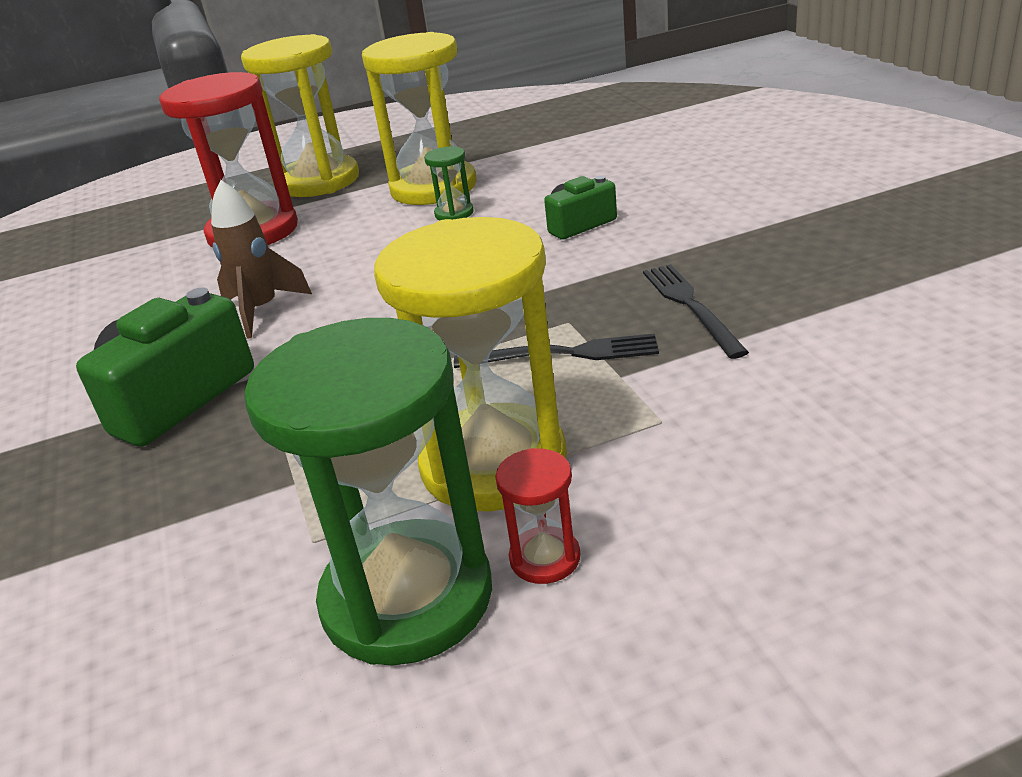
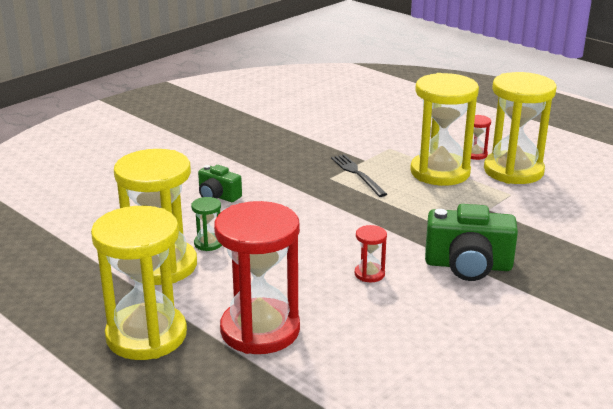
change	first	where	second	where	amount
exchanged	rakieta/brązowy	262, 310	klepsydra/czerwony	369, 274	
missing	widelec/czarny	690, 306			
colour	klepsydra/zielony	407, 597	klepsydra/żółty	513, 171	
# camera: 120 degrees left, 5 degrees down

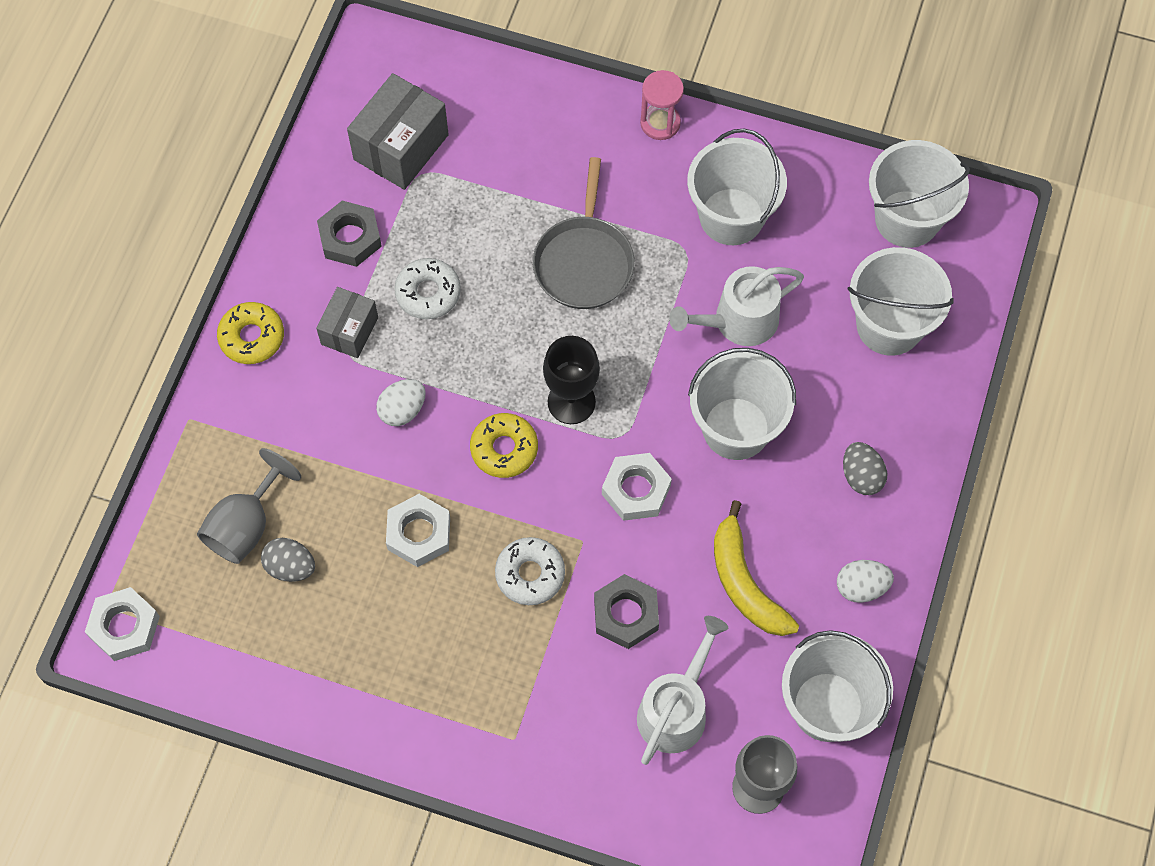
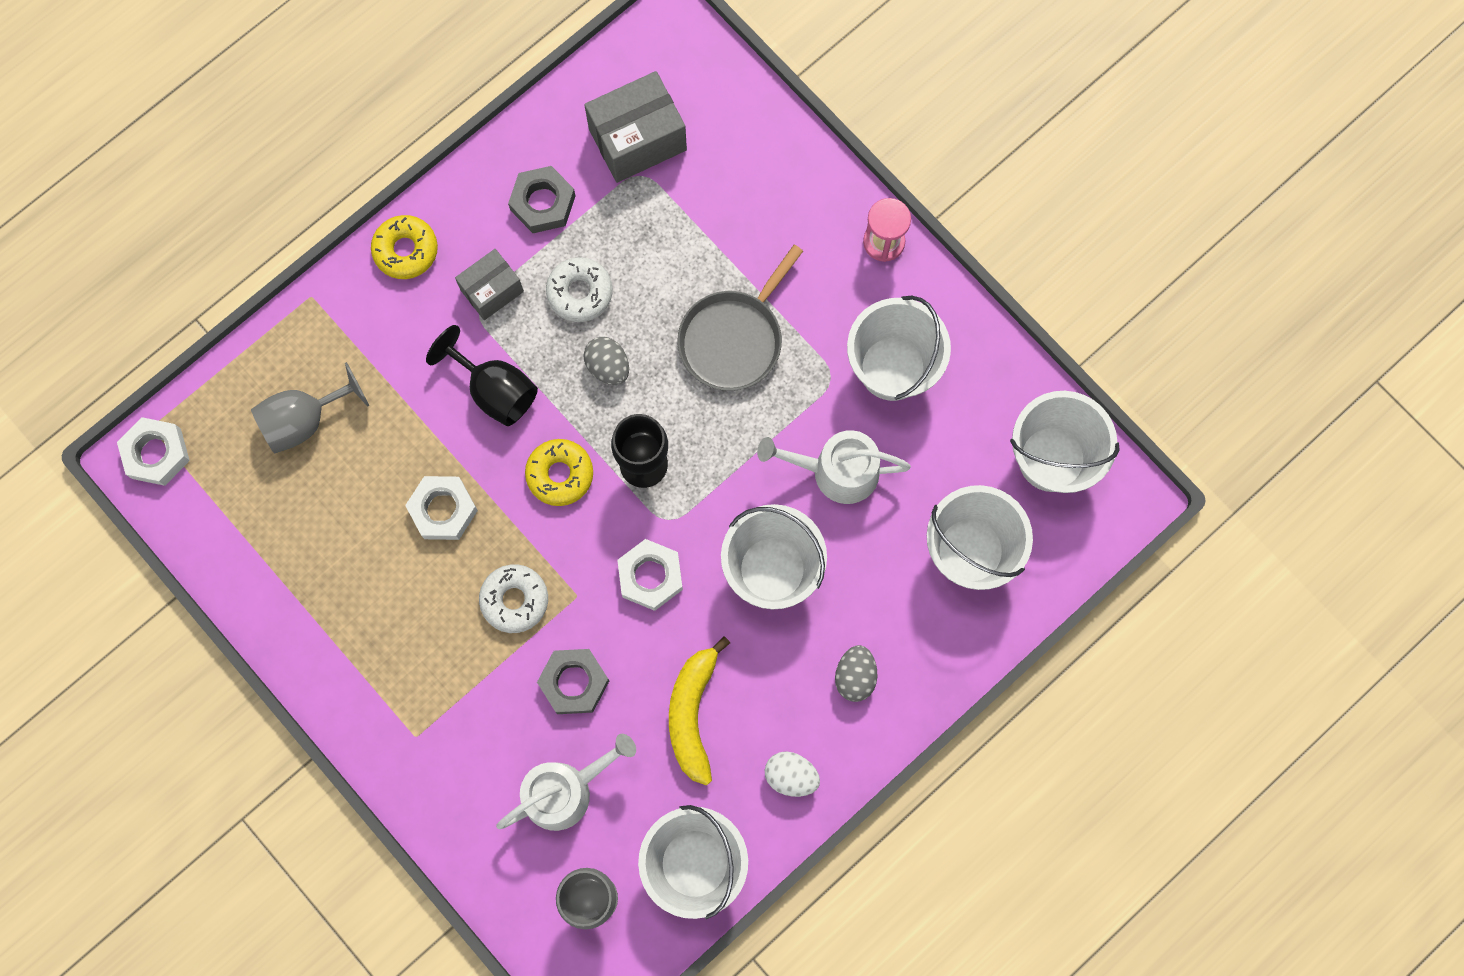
change	first	where	second	where	amount
exchanged	jajko/biały	402, 410	kielich/czarny	494, 390	
relocated	jajko/szary	290, 567		608, 366	
# camera: 30 degrees right, 10 degrees up

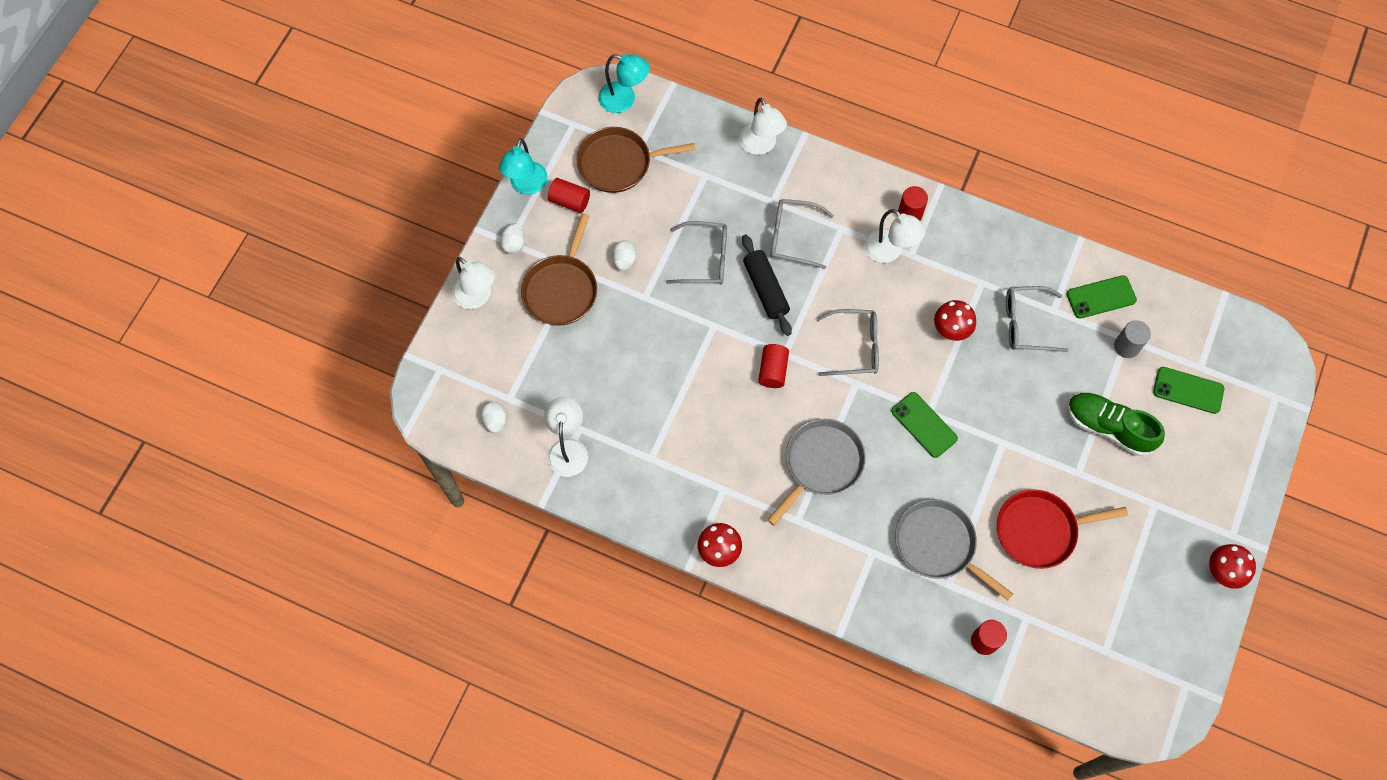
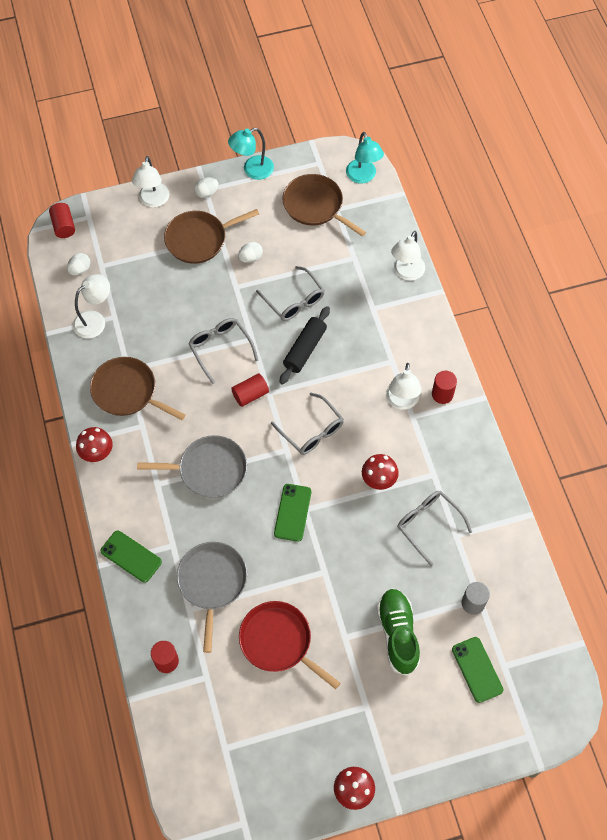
change	first	where	second	where	amount
relocated	walec/czerwony	569, 201		64, 226	
relocated	okulary/szary	792, 237		220, 349	
relocated	telefon/zielony	1101, 297		131, 556	
appeared			patelnia/brązowy	127, 391	
# camera: 50 degrees right, 5 degrees down

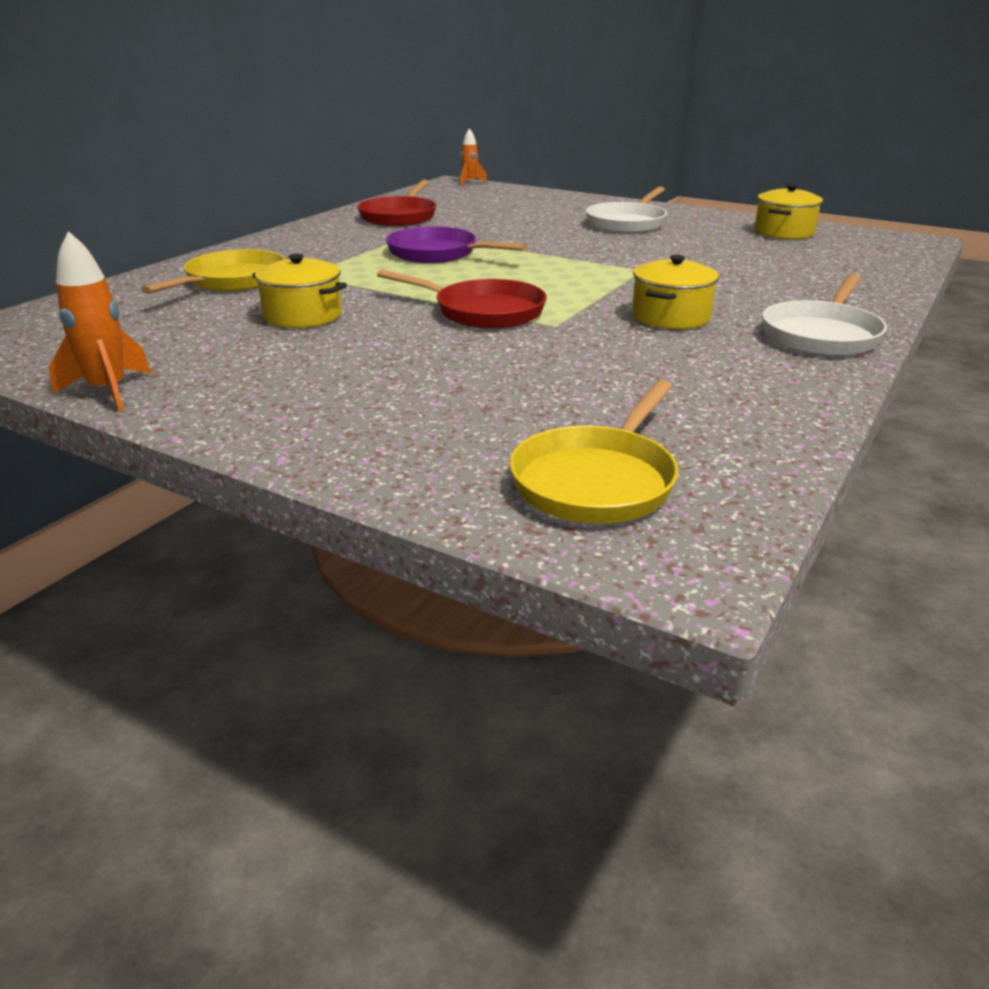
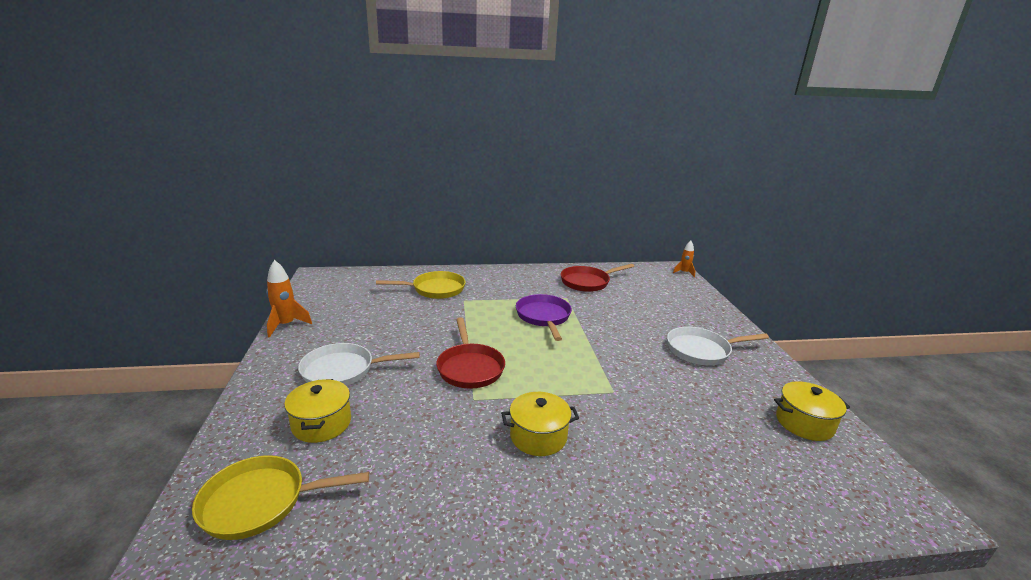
change	first	where	second	where	amount
relocated	garnek/żółty	303, 315		321, 423	
relocated	patelnia/biały	822, 335		343, 370	
# camera: 50 degrees right, 5 degrees down

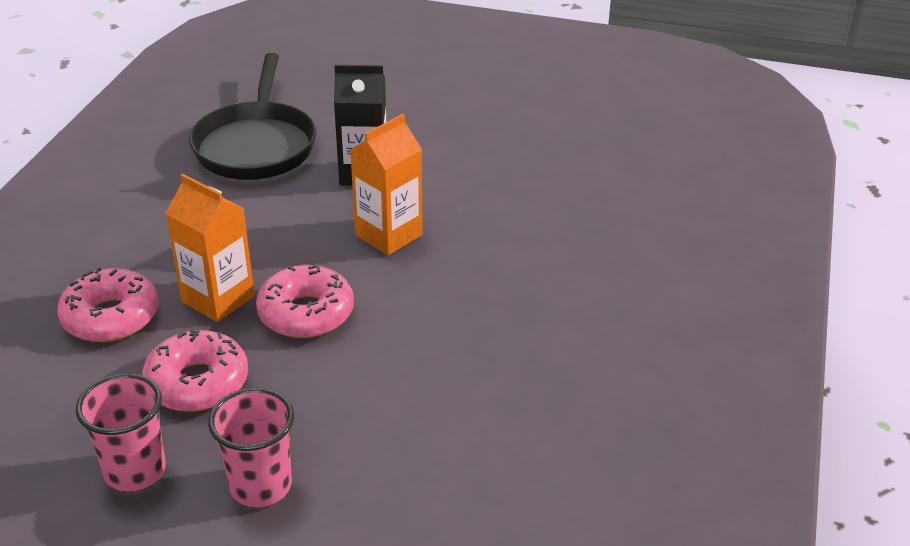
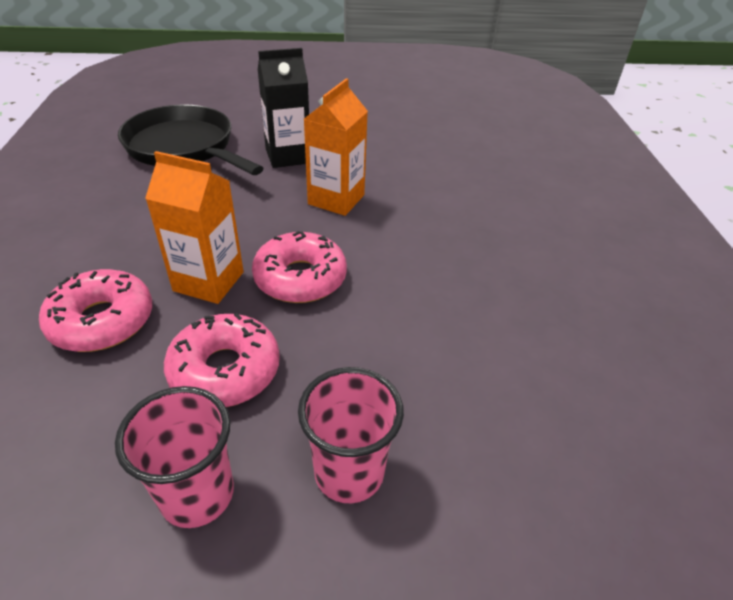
change	first	where	second	where	amount
spun	patelnia/czarny	256, 145		184, 148	150 degrees clockwise
# camera: 20 degrees left, 5 degrees up

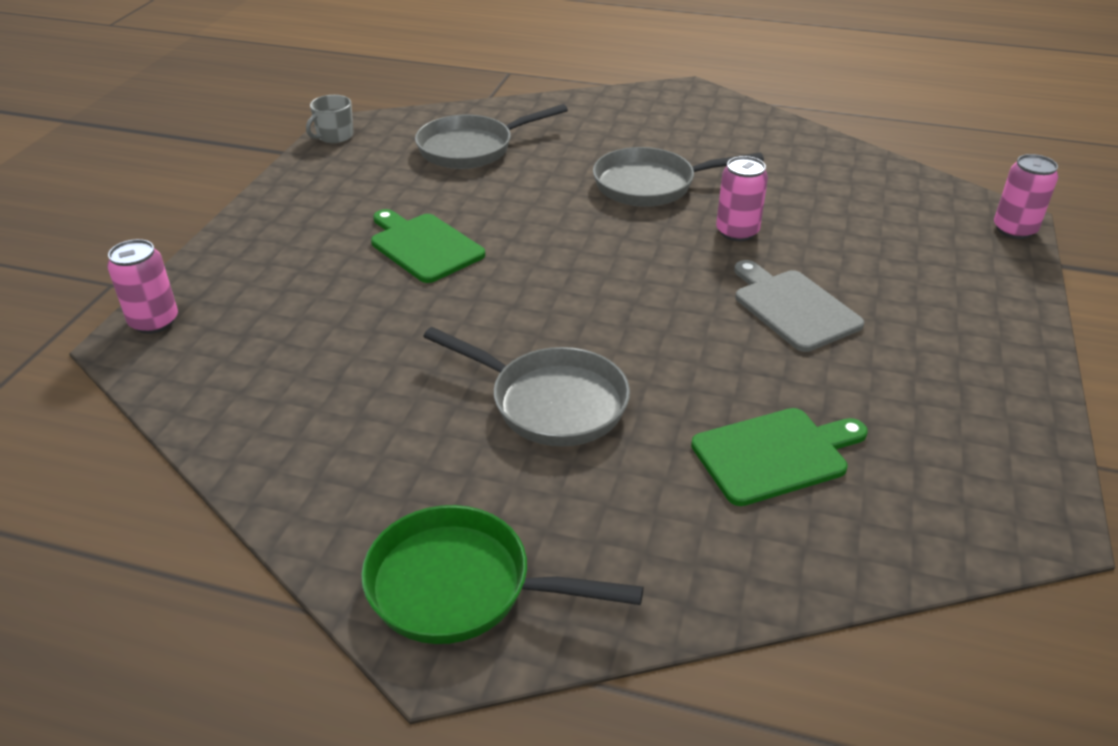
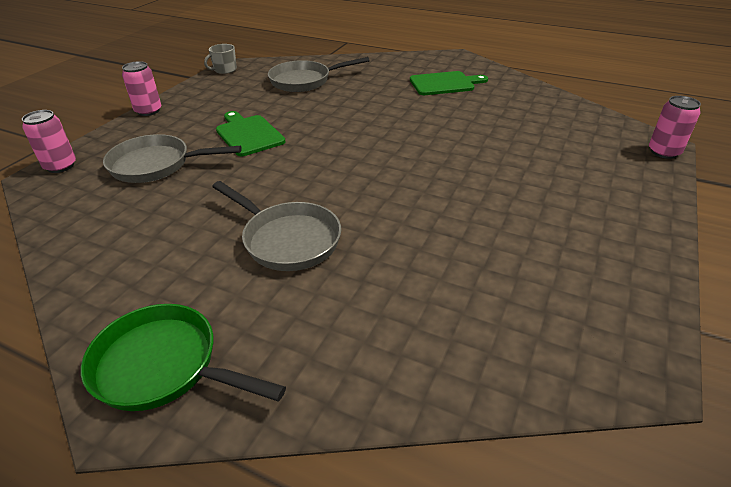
change	first	where	second	where	amount
relocated	patelnia/szary	651, 185		156, 165	
relocated	puszka/różowy	737, 232		148, 111	
missing	deska do krojenia/szary	793, 307			
relocated	deska do krojenia/zielony	775, 454		444, 84	
# camera: 10 degrees right, 0 degrees up

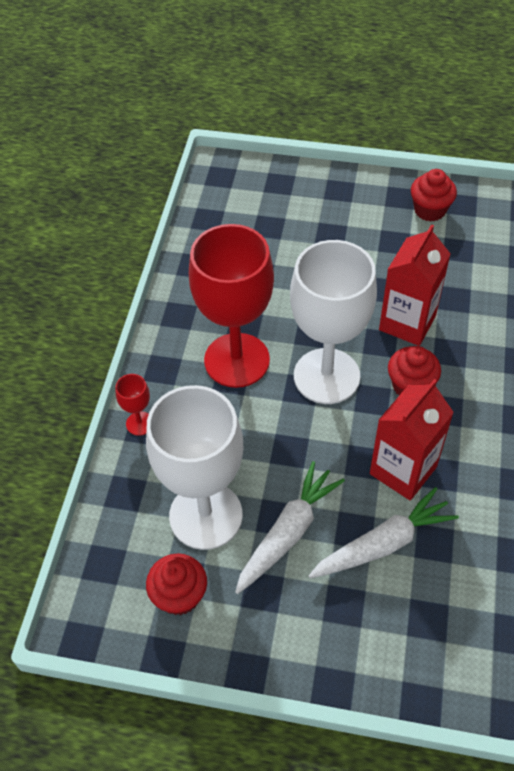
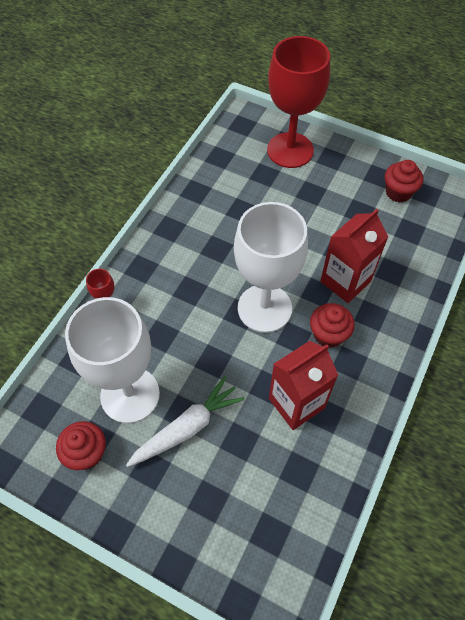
change	first	where	second	where	amount
relocated	kielich/czerwony	237, 360		290, 150	
missing	marchewka/biały	383, 543			
# camera: 15 degrees right, 5 degrees up

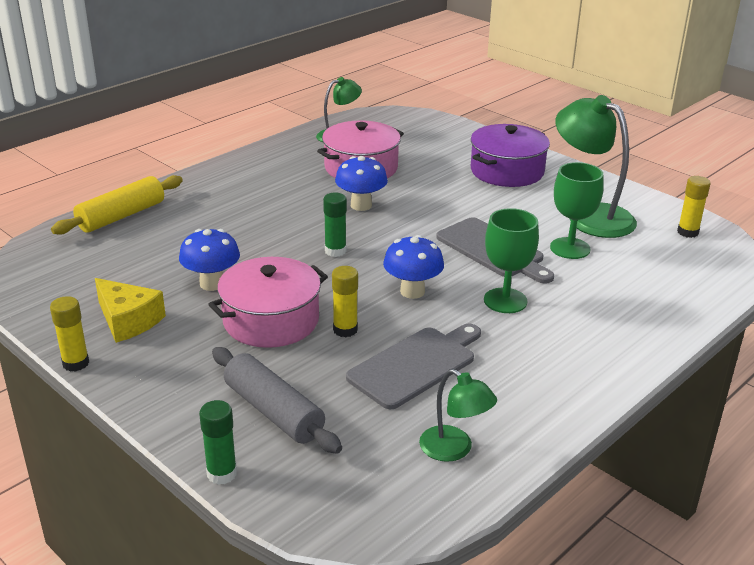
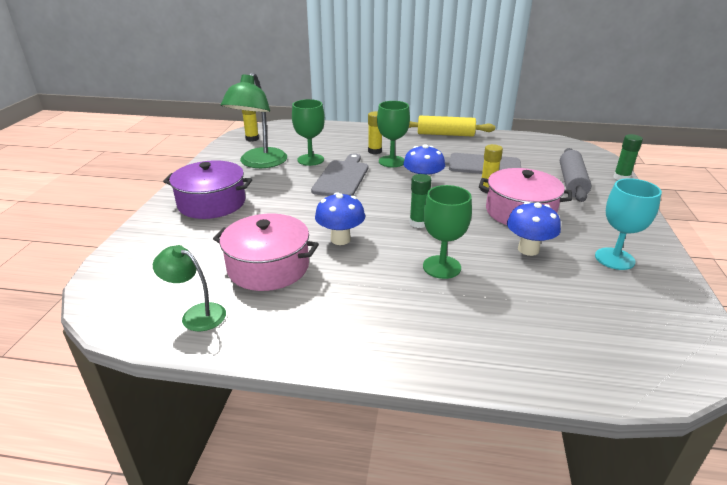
change	first	where	second	where	amount
relocated	wałek do ciasta/żółty	121, 216		445, 134	
exchanged	ser/żółty	128, 321	kielich/turkusowy	614, 259	
relocated	klej w sztyfcie/żółty	76, 363		375, 151	
missing	lampka/zielony	454, 450			
appeared			kielich/zielony	441, 267	
# camera: 125 degrees left, 0 degrees up

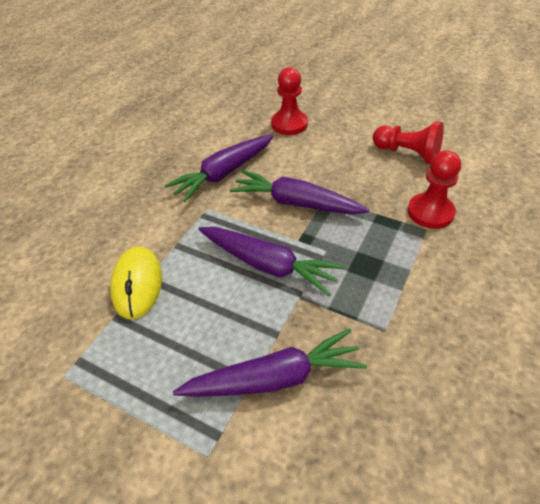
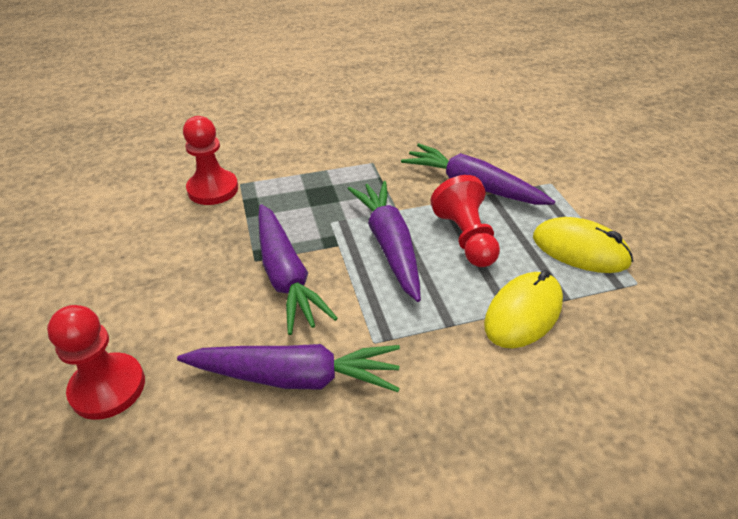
change	first	where	second	where	amount
relocated	pionek/czerwony	407, 154		465, 238	
appeared			myszka/żółty	580, 250	
# camera: 135 degrees left, 5 degrees down

